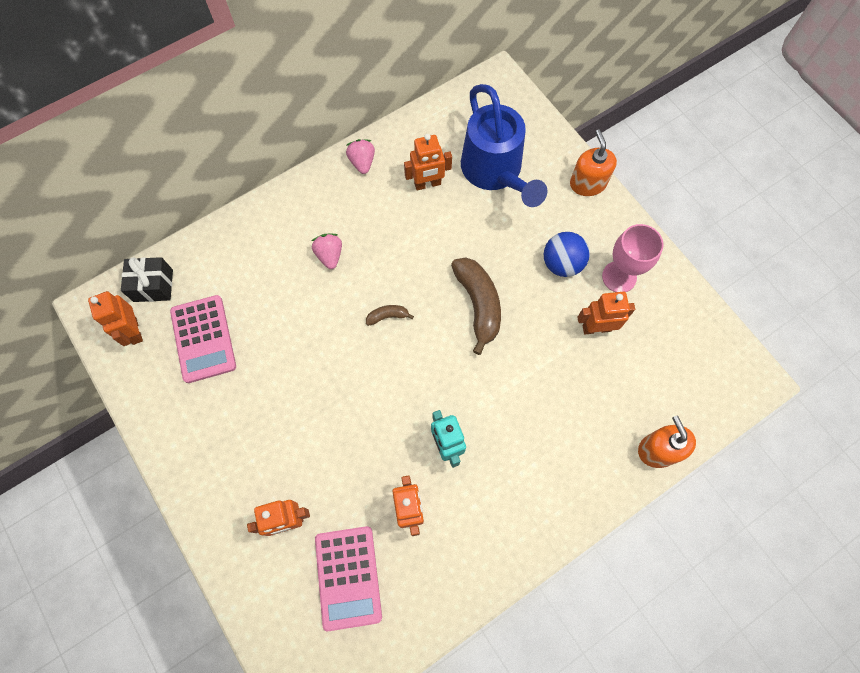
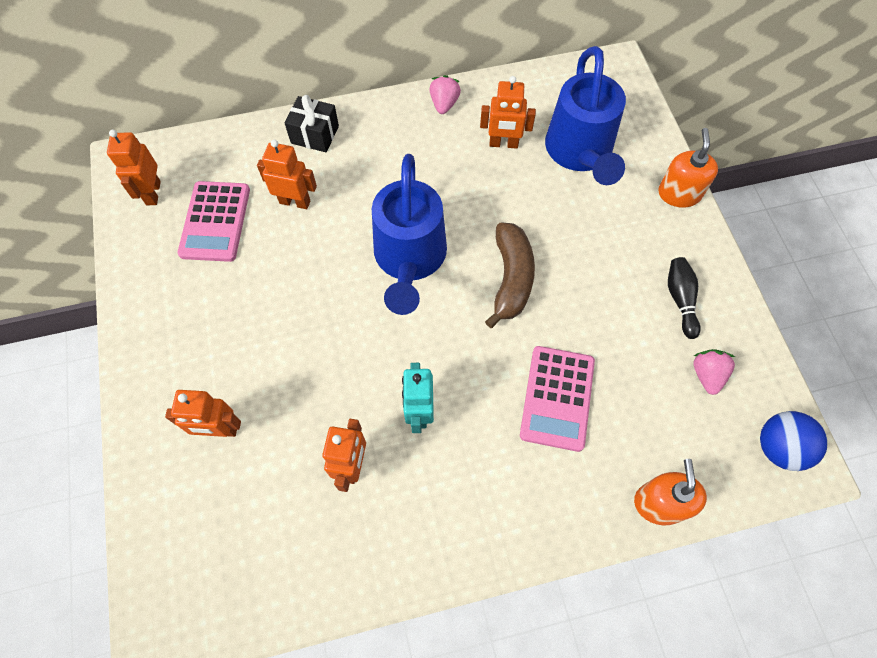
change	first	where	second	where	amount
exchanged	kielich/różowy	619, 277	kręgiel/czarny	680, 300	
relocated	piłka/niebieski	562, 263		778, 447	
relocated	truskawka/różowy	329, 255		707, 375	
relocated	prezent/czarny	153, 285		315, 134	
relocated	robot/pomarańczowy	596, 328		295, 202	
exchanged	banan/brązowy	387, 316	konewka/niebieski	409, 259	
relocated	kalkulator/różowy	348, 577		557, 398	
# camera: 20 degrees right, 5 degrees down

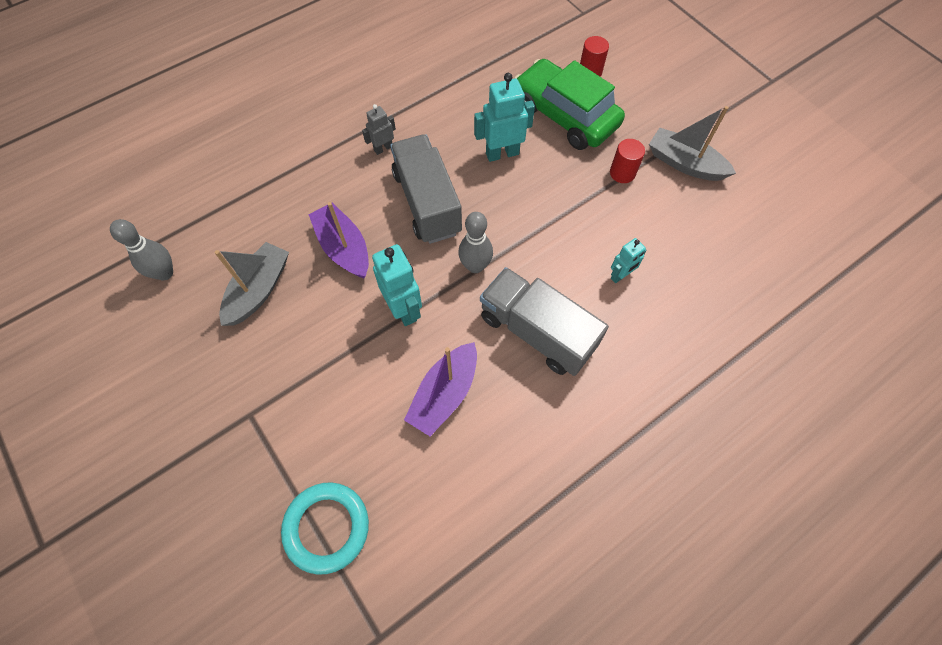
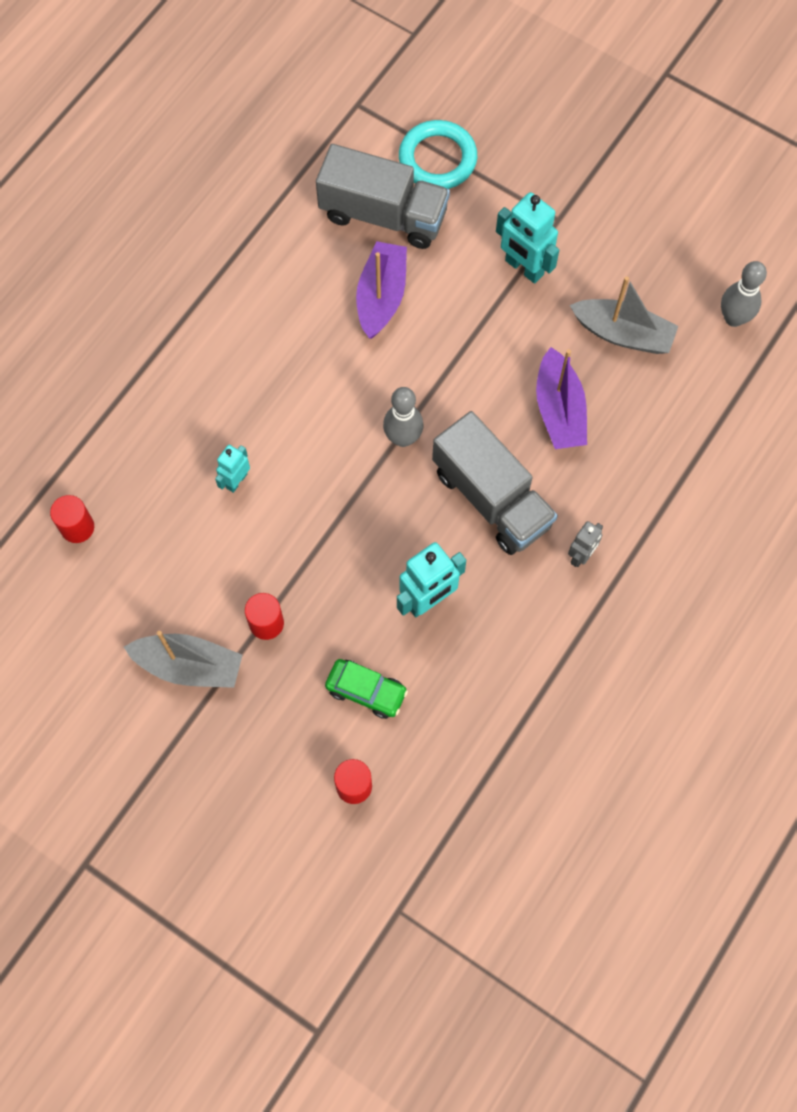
change	first	where	second	where	amount
size	samochód/zielony	565, 115		366, 691	x0.50
spun	łódka/fioletowy	344, 248		559, 410	45 degrees clockwise
spun	łódka/szary	259, 290		623, 334	75 degrees counterclockwise
relocated	robot/turkusowy	404, 309		523, 268	
relocated	ciężarówka/szary	537, 332		383, 215	
appeared			walec/czerwony	77, 527	
# camera: 160 degrees right, 5 degrees up

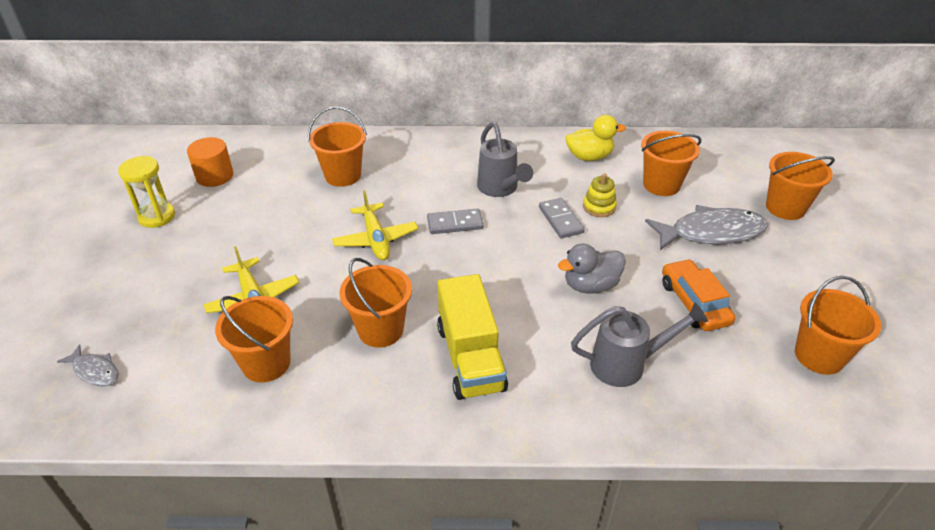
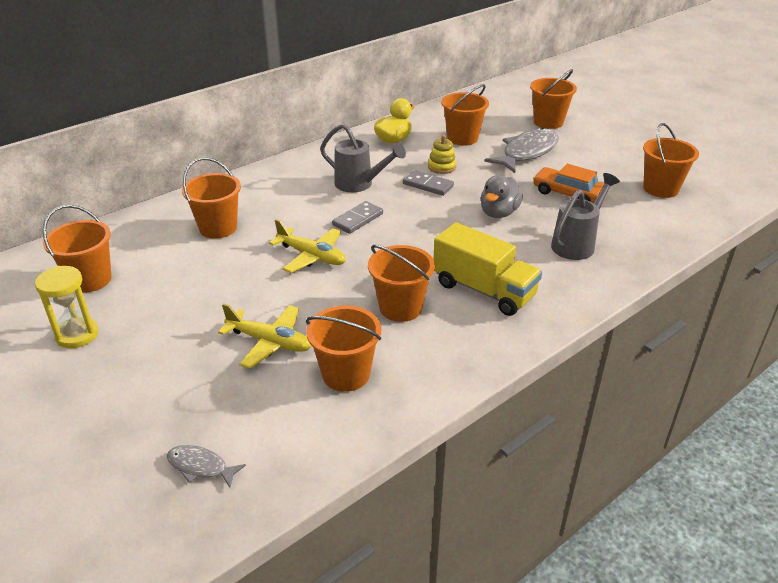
change	first	where	second	where	amount
exchanged	walec/pomarańczowy	214, 176	wiadro/pomarańczowy	90, 280	
spun	ryba/szary	95, 371		201, 467	150 degrees counterclockwise
# camera: 40 degrees left, 5 degrees down

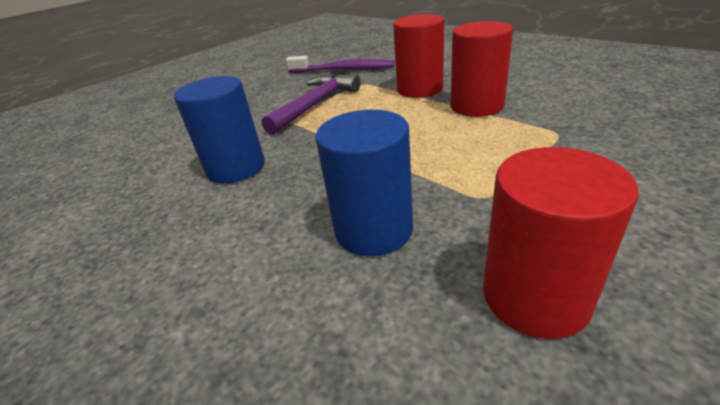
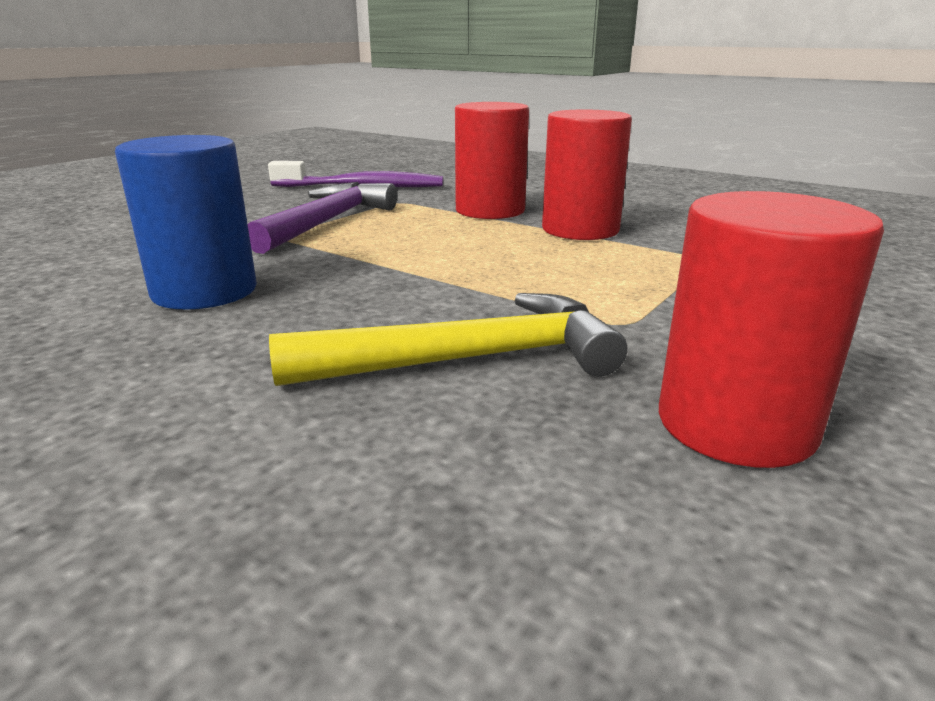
change	first	where	second	where	amount
exchanged	walec/niebieski	373, 229	młotek/żółty	467, 359	
# camera: 15 degrees left, 10 degrees down

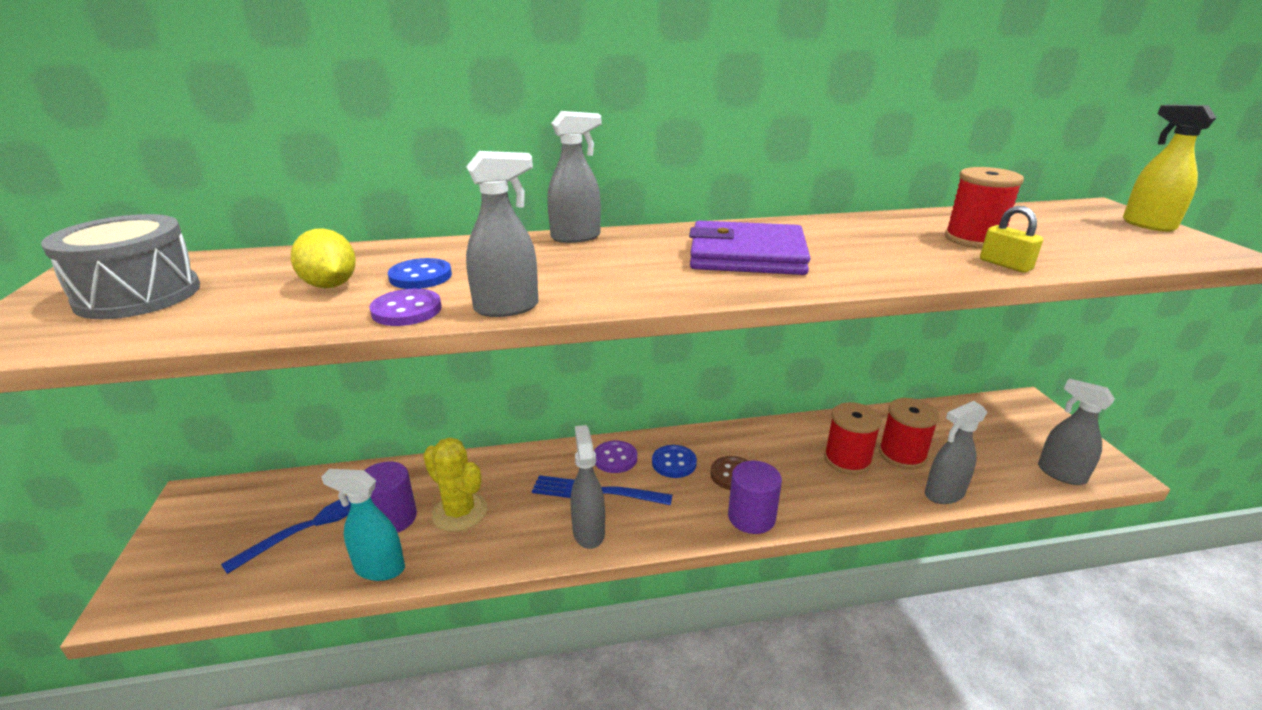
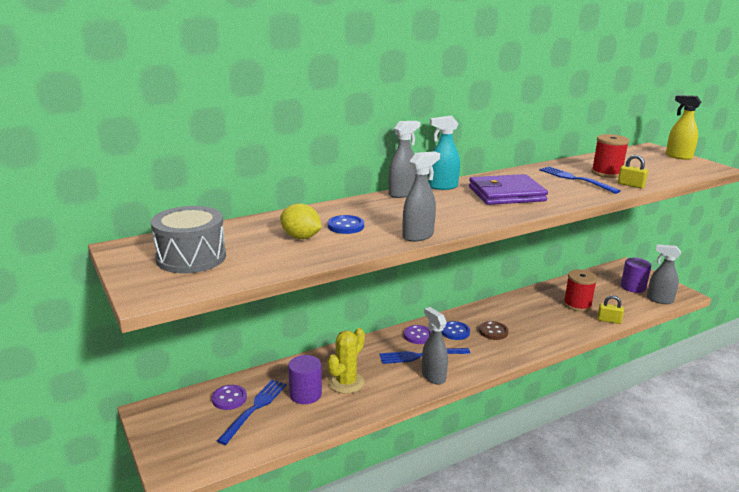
change	first	where	second	where	amount
relocated	guzik/fioletowy	406, 310		229, 398	
exchanged	spryskiwacz/szary	944, 494	kłódka/żółty	609, 320	
missing	szpulka/czerwony	847, 460			
spun	kaktus/żółty	459, 512		346, 382	75 degrees counterclockwise
relocated	walec/fioletowy	751, 517		633, 287	
relocated	spryskiwacz/turkusowy	379, 568		442, 187	
appeared			widelec/niebieski	575, 179	
# camera: 20 degrees left, 5 degrees down

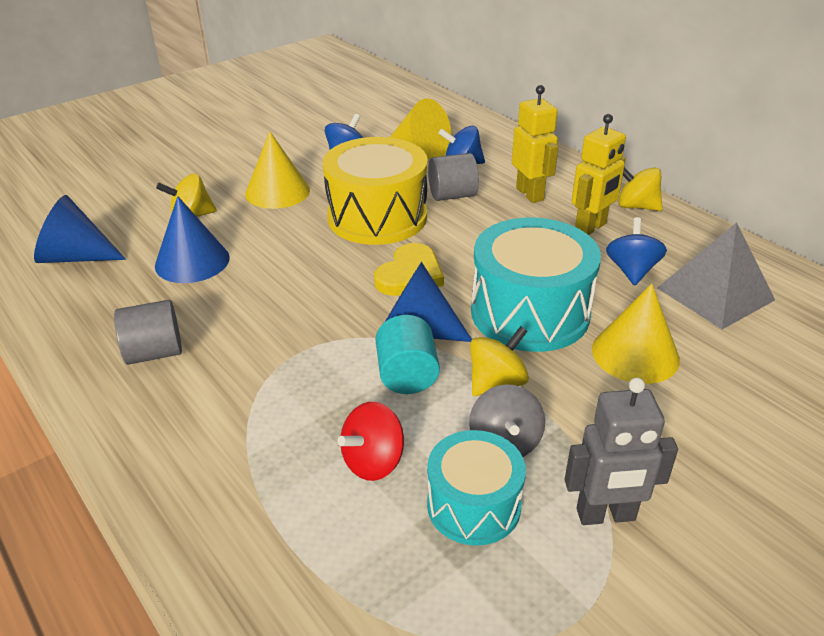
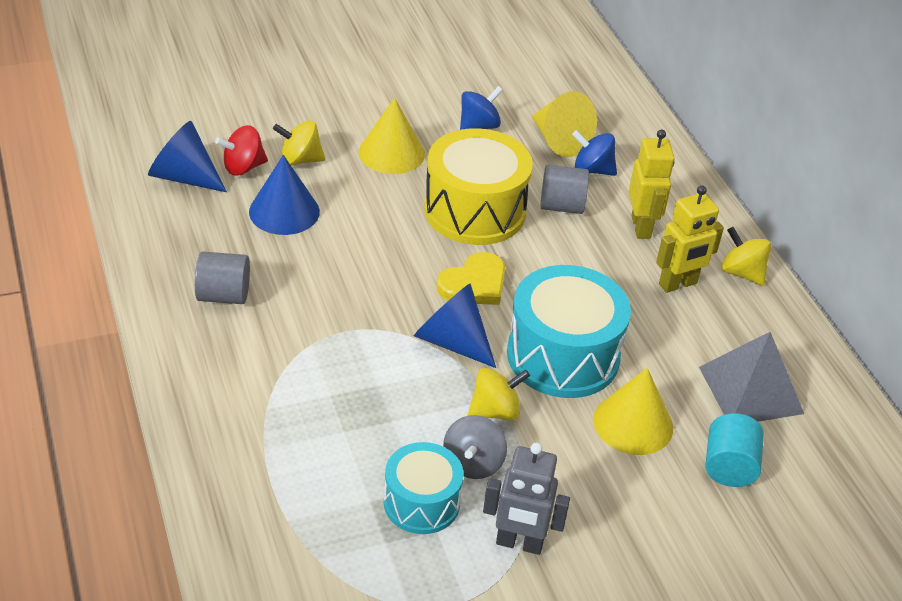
change	first	where	second	where	amount
missing	bączek/niebieski	632, 270			
relocated	walec/turkusowy	407, 375		729, 467	
relocated	bączek/czerwony	373, 461		243, 167	
# camera: 15 degrees right, 5 degrees up

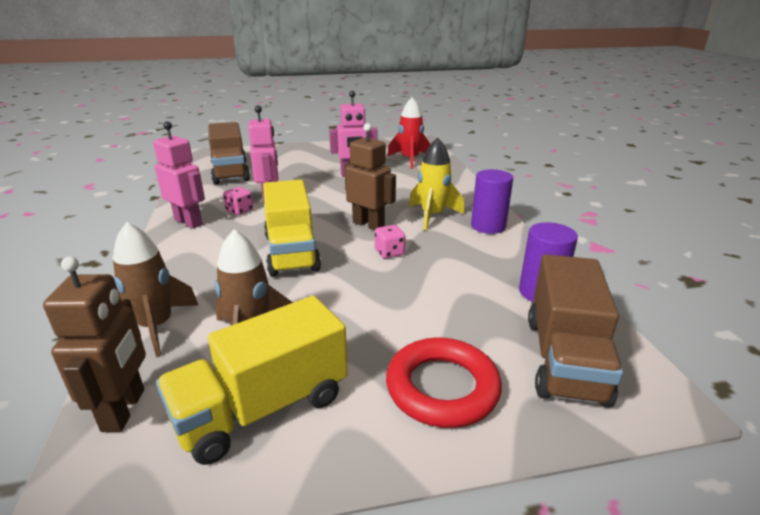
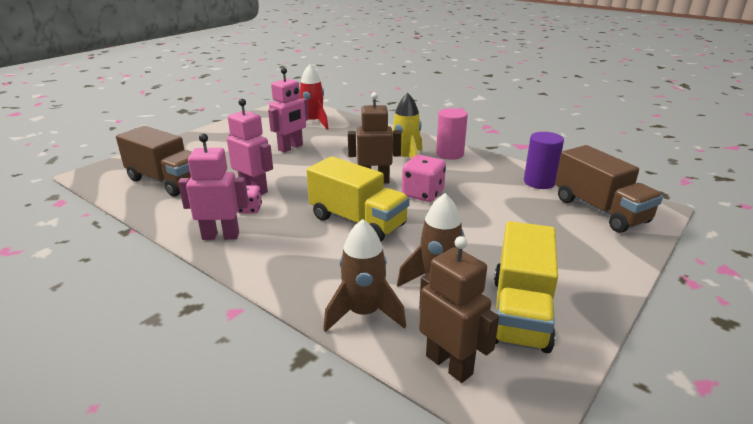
change	first	where	second	where	amount
colour	walec/fioletowy	488, 226	walec/różowy	449, 154	
size	kostka do gry/różowy	389, 252		423, 194	x1.65
missing	pierścień/czerwony	442, 388			
# camera: 40 degrees left, 0 degrees up

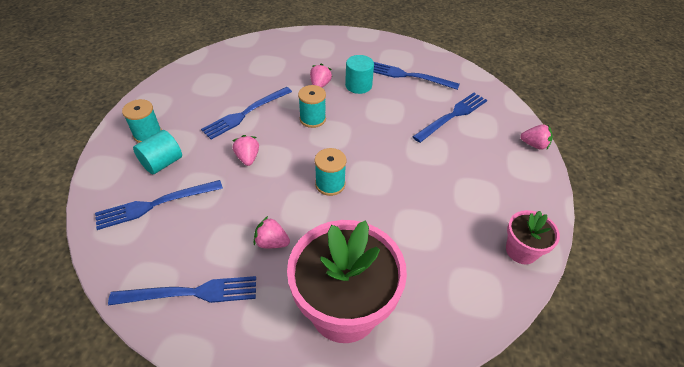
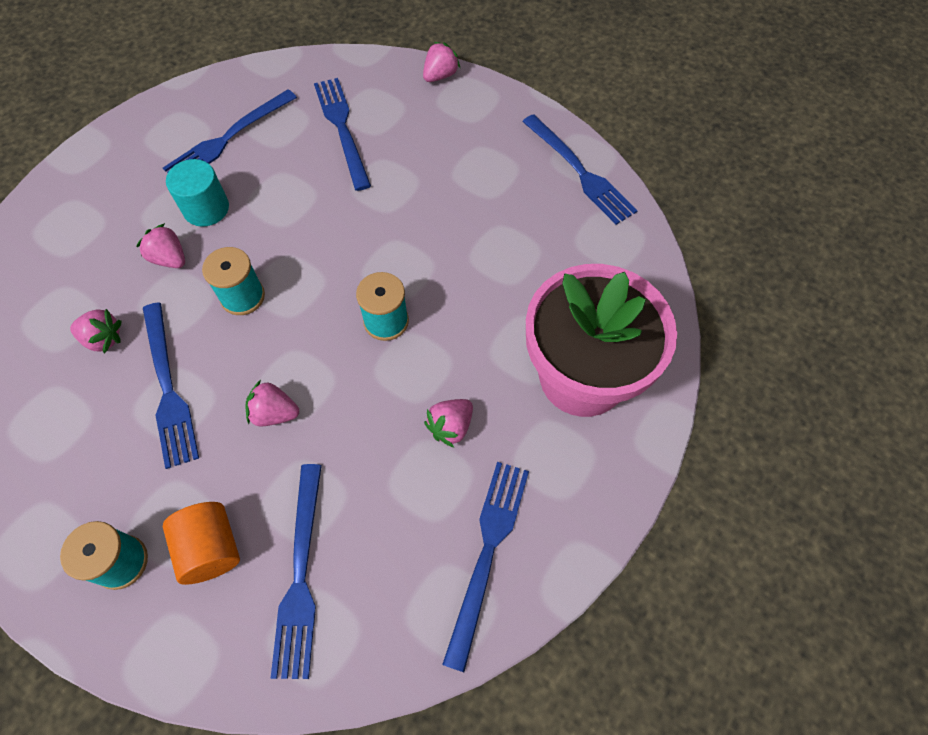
change	first	where	second	where	amount
colour	walec/turkusowy	162, 163	walec/pomarańczowy	211, 548	
exchanged	doniczka/różowy	521, 251	widelec/niebieski	579, 171	
appeared			truskawka/różowy	103, 339	
# camera: 65 degrees left, 15 degrees up

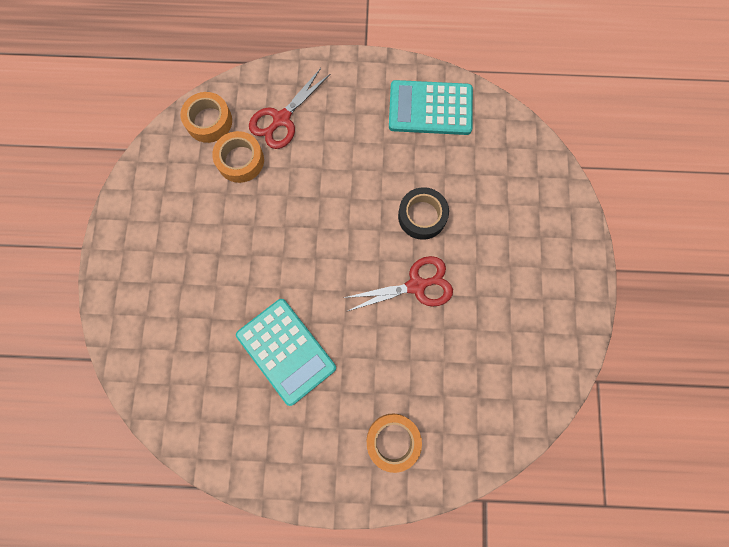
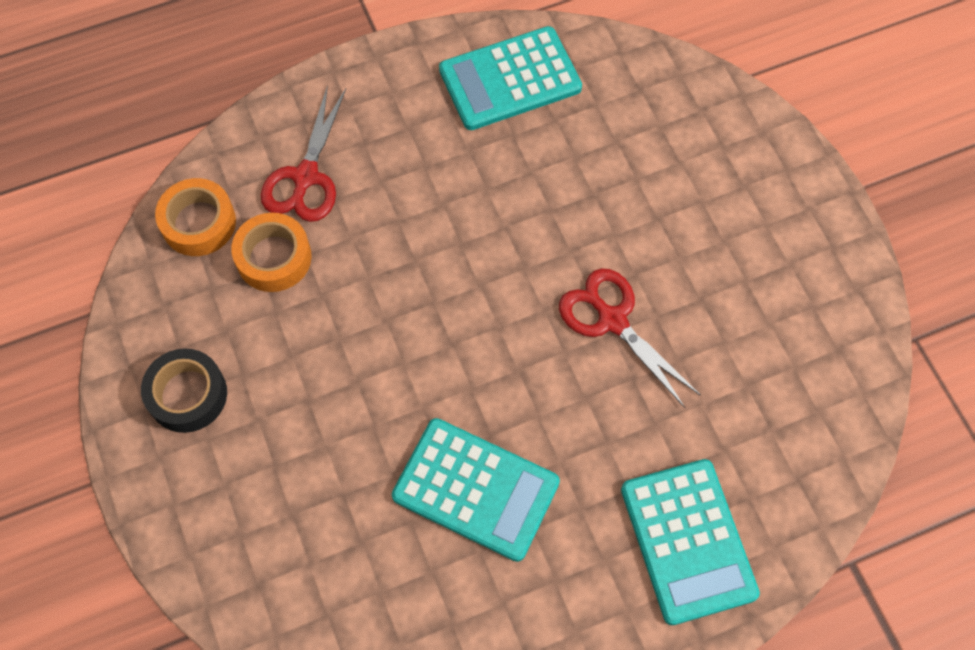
change	first	where	second	where	amount
relocated	taśma klejąca/czarny	422, 216		187, 395	
spun	nożyczki/czerwony	416, 285		612, 320	90 degrees counterclockwise
exchanged	taśma klejąca/pomarańczowy	393, 441	kalkulator/turkusowy	688, 541	
# camera: 25 degrees left, 10 degrees down

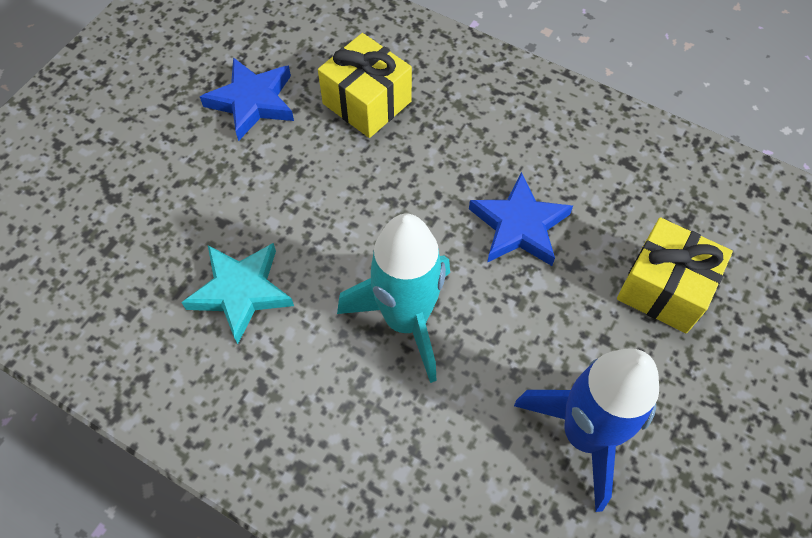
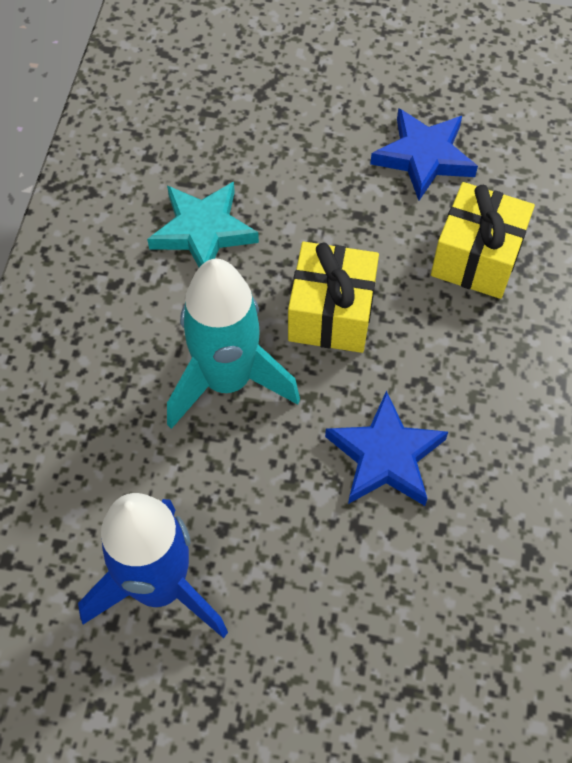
change	first	where	second	where	amount
relocated	prezent/żółty	664, 288		331, 313	
# camera: 70 degrees right, 0 degrees up

